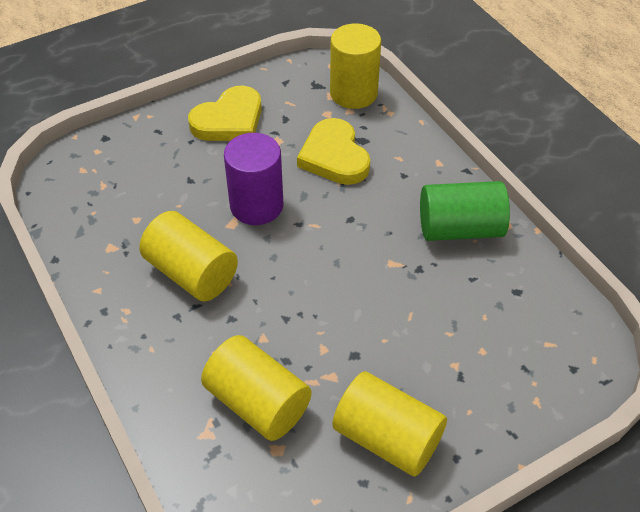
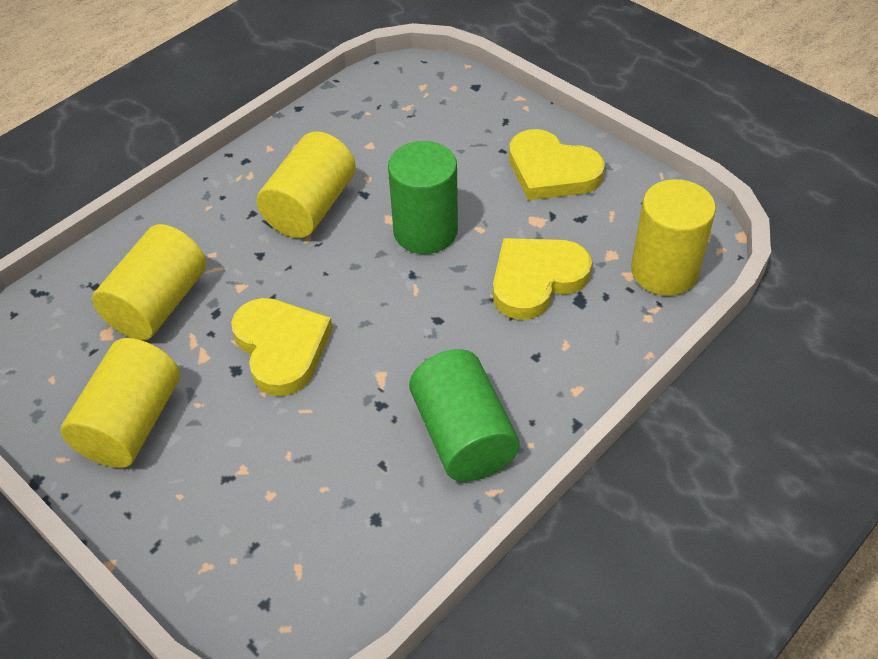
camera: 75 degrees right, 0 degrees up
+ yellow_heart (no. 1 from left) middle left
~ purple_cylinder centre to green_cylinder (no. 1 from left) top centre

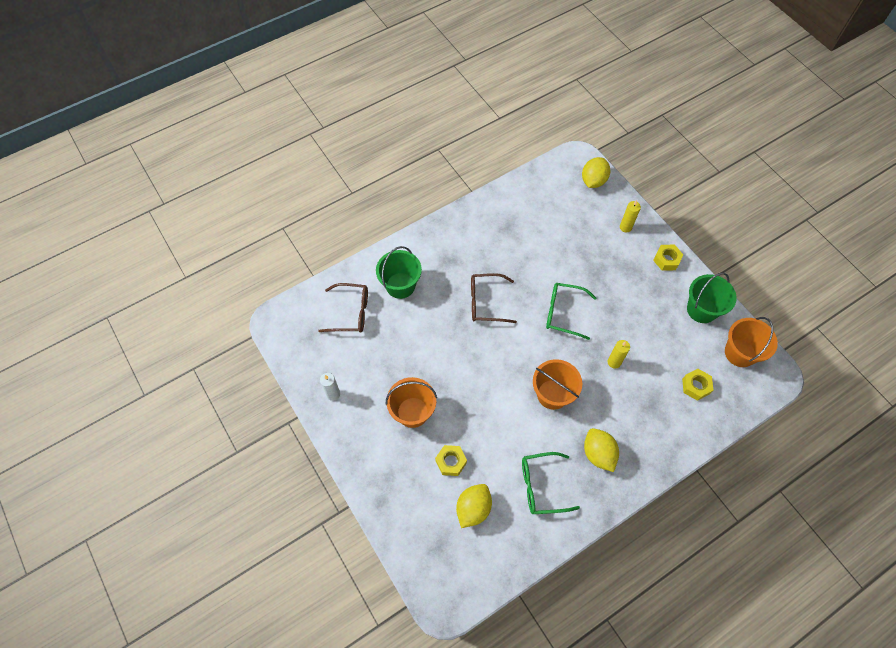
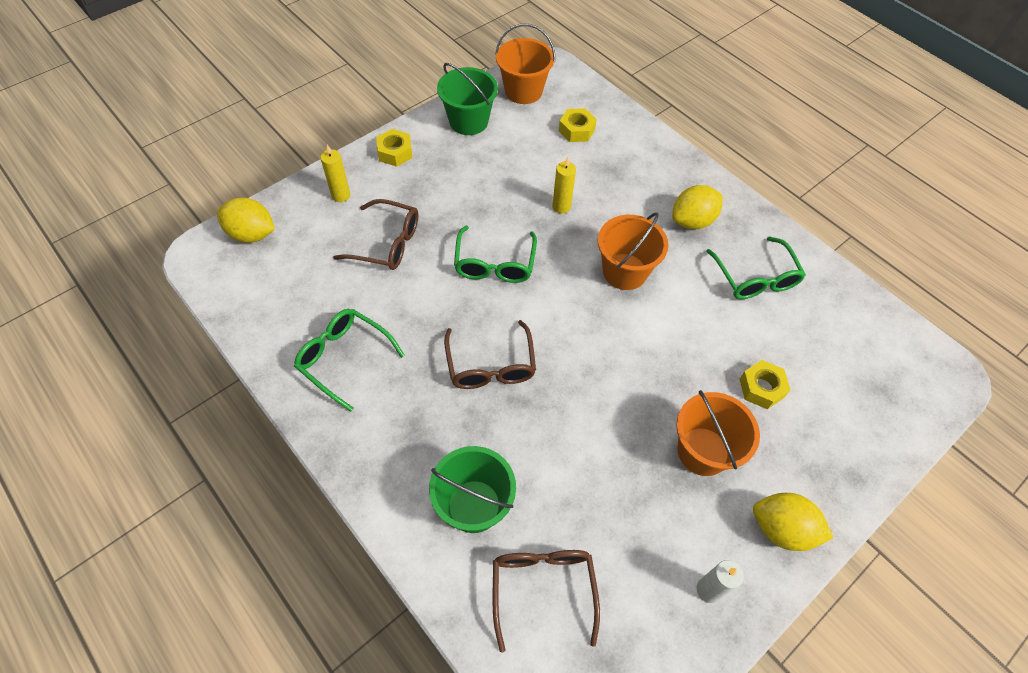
camera: 100 degrees left, 5 degrees down
+ green_glasses (no. 1 from left) centre
+ brown_glasses (no. 1 from left) centre
~ yellow_lemon (no. 1 from left in the first image) bottom centre to yellow_lemon (no. 3 from left) bottom right

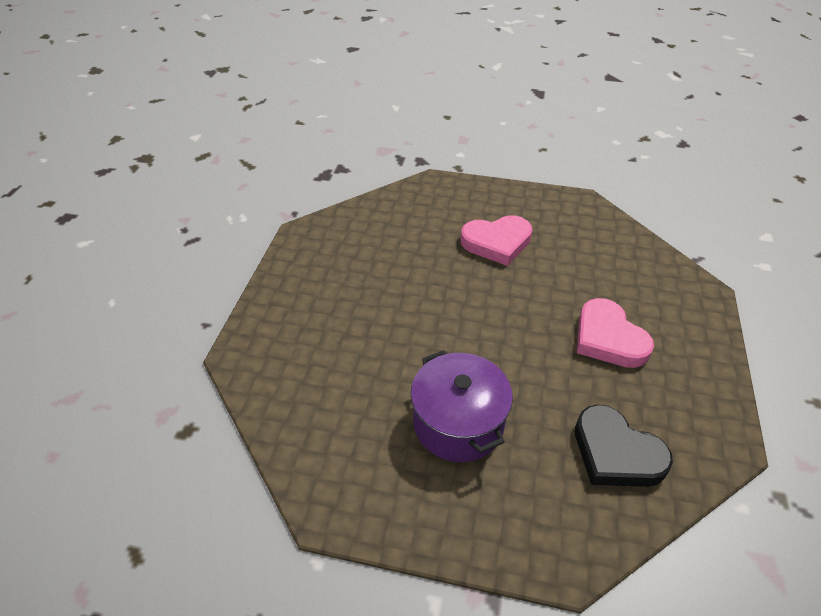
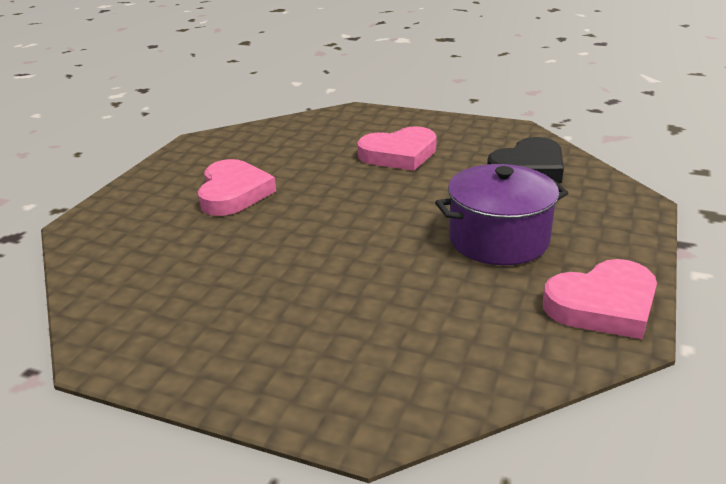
camera: 80 degrees left, 15 degrees down
+ pink_heart (no. 3 from left) middle right

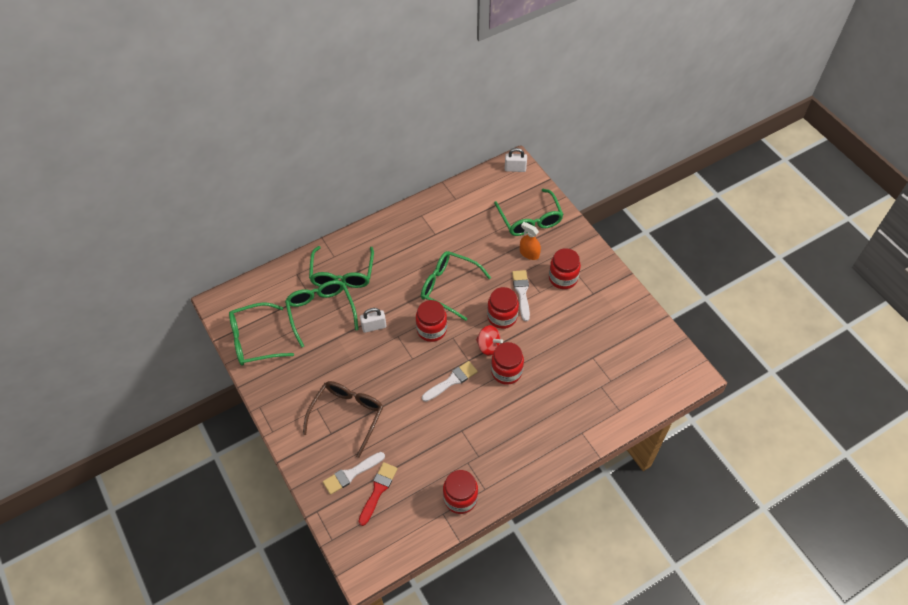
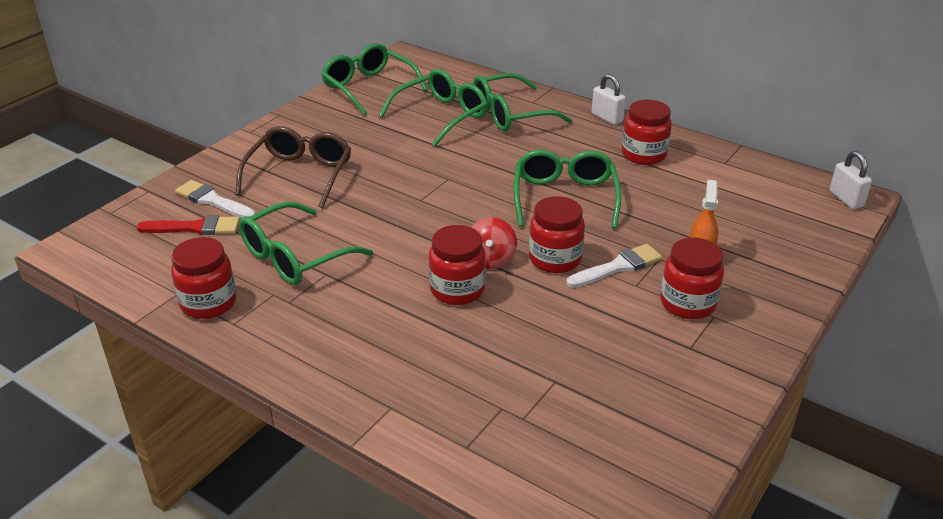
camera: 65 degrees right, 20 degrees down
~ brown_glasses bottom centre = top left 75 degrees counterclockwise
~ green_glasses (no. 5 from left in the first image) centre to green_glasses (no. 1 from left) middle left
~ white_padlock (no. 1 from left) centre to top centre
~ red_jar (no. 1 from left in the first image) centre to red_jar (no. 4 from left) top right
- white_brush (no. 2 from left) centre

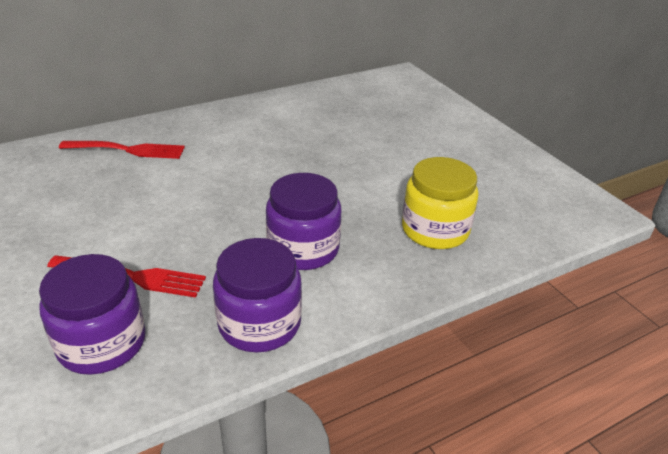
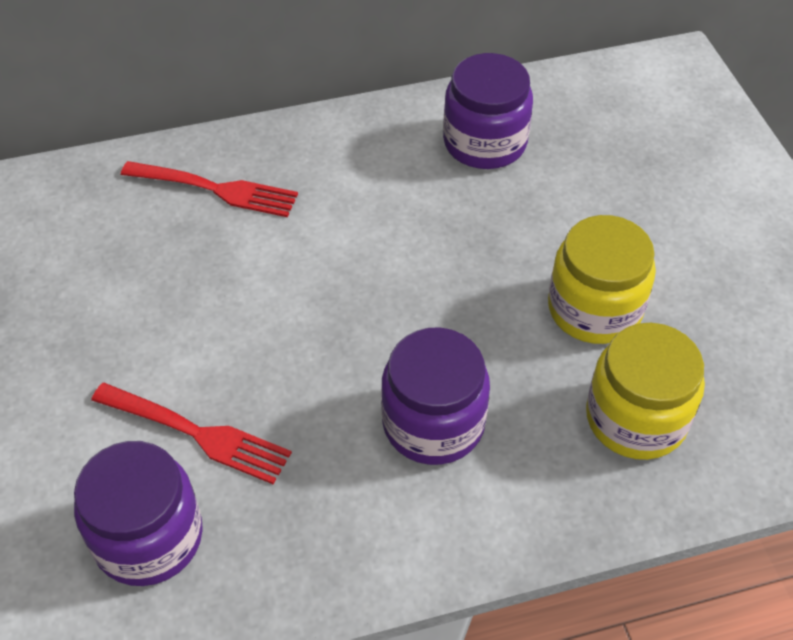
camera: 15 degrees right, 15 degrees up
~ purple_jar (no. 2 from left in the first image) centre to purple_jar (no. 3 from left) top centre
+ yellow_jar (no. 1 from left) middle right

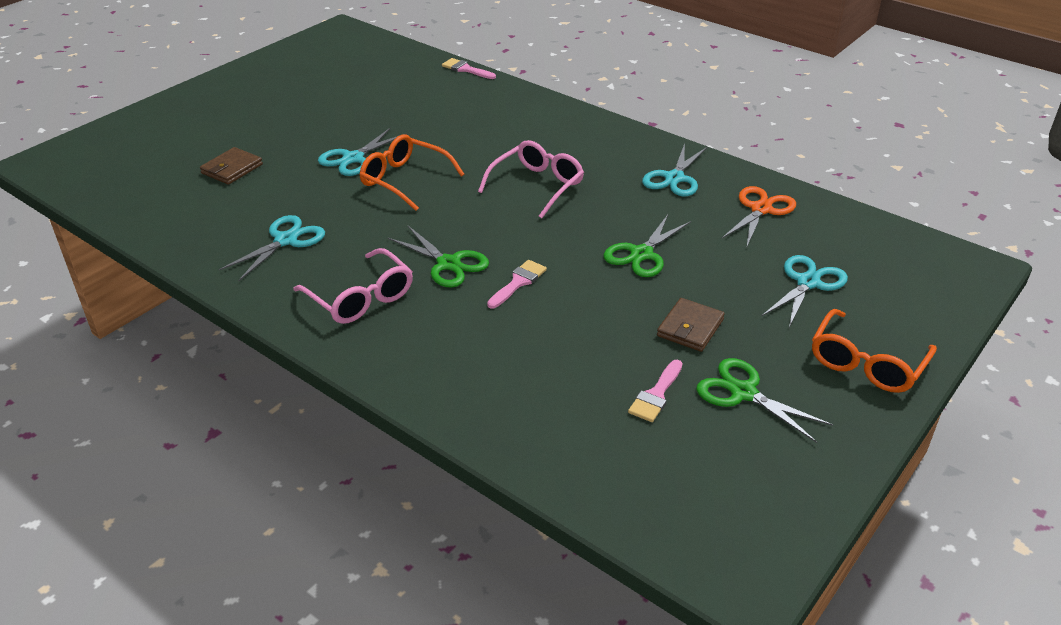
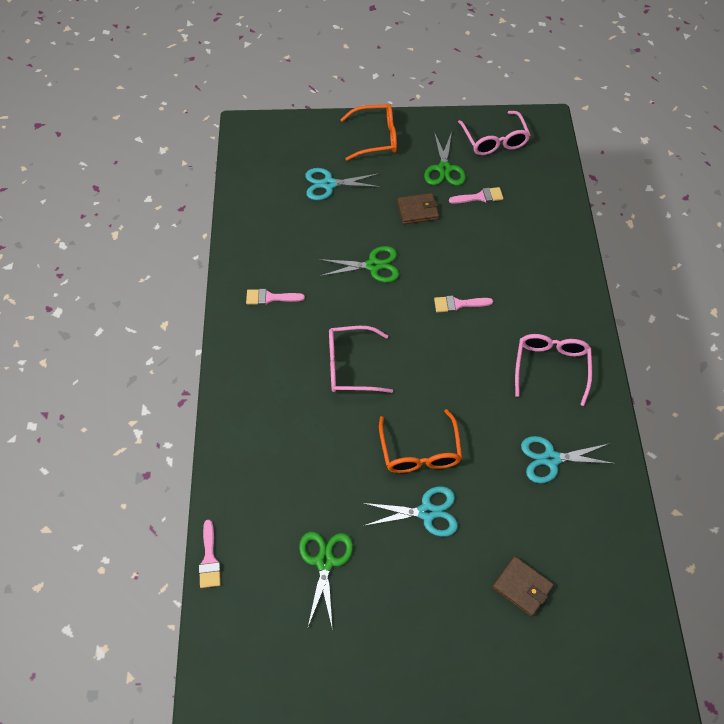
camera: 130 degrees left, 20 degrees up
~ turquoise_scissors (no. 3 from left) top centre to pink_brush (no. 2 from left) centre
~ green_scissors (no. 1 from left) centre to bottom centre
+ pink_glasses (no. 2 from left) top right
~ brown_wallet (no. 1 from left in the first image) top left = bottom right 45 degrees clockwise
- orange_scissors middle right

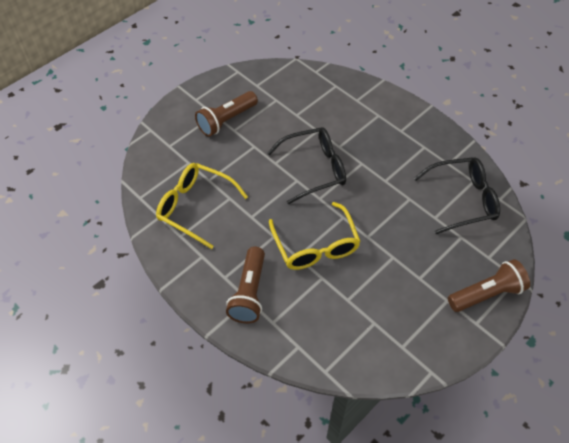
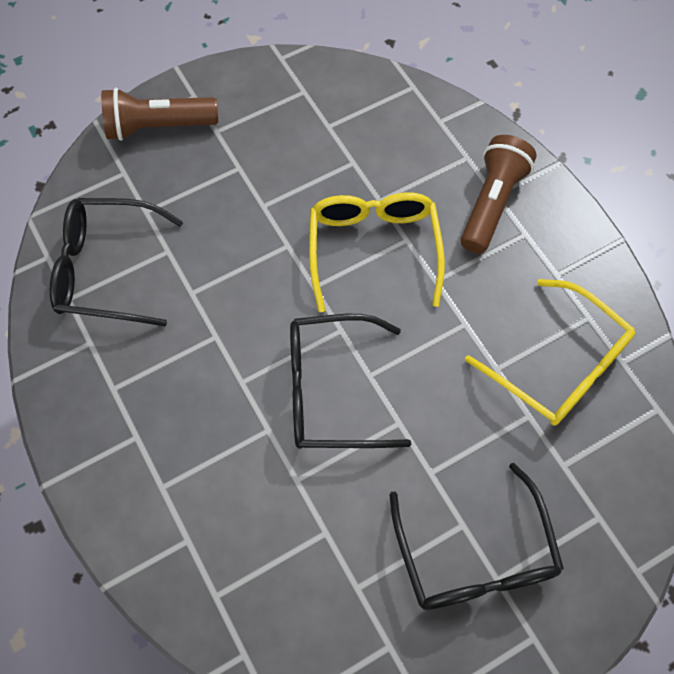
camera: 165 degrees left, 10 degrees up
~ brown_flashlight (no. 1 from left) top centre to black_glasses (no. 3 from left) bottom right

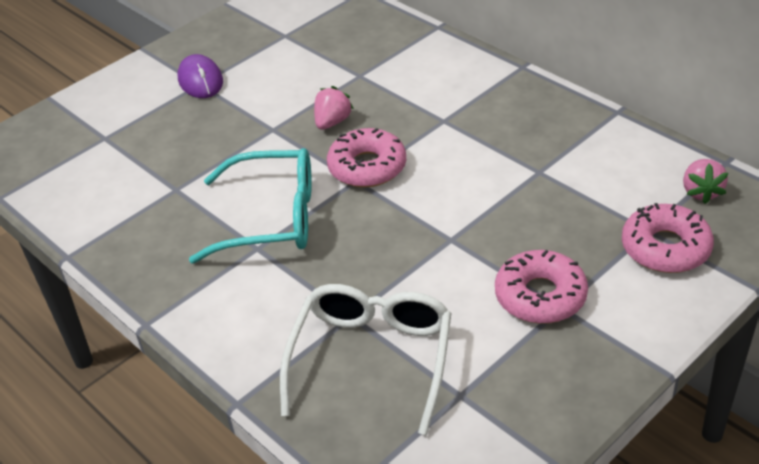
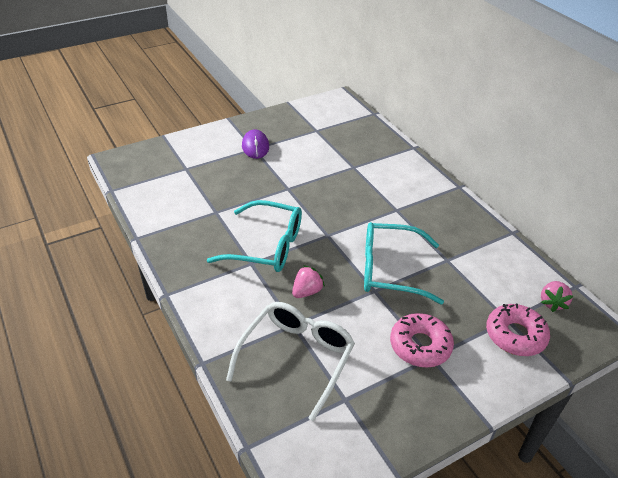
camera: 10 degrees right, 0 degrees up
~ pink_strawberry (no. 1 from left) top centre to centre
+ turquoise_glasses (no. 2 from left) centre
- pink_donut (no. 1 from left) centre

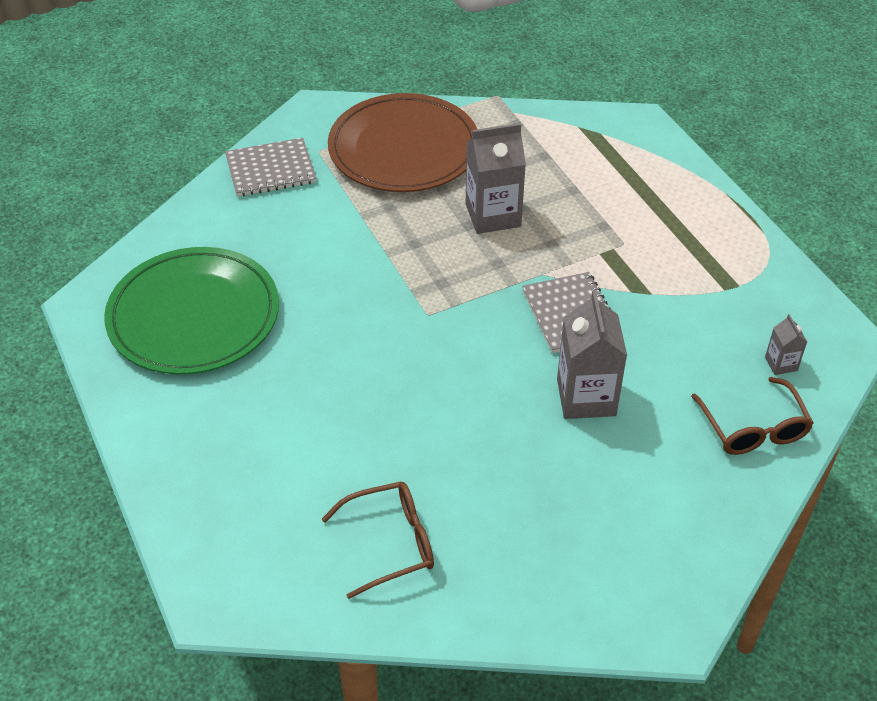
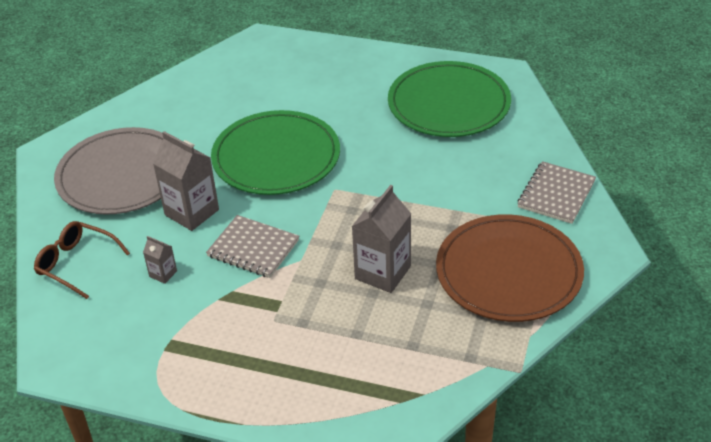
camera: 135 degrees right, 5 degrees down
+ grey_plate middle left
~ grey_carton (no. 3 from left in the first image) middle right to grey_carton (no. 1 from left) middle left
+ green_plate (no. 1 from left) centre
- brown_glasses (no. 1 from left) bottom centre

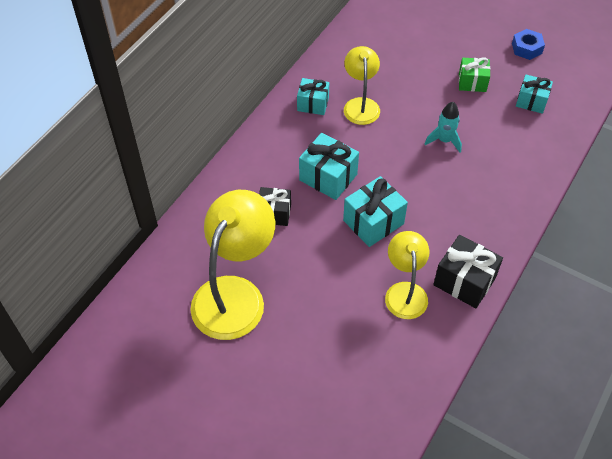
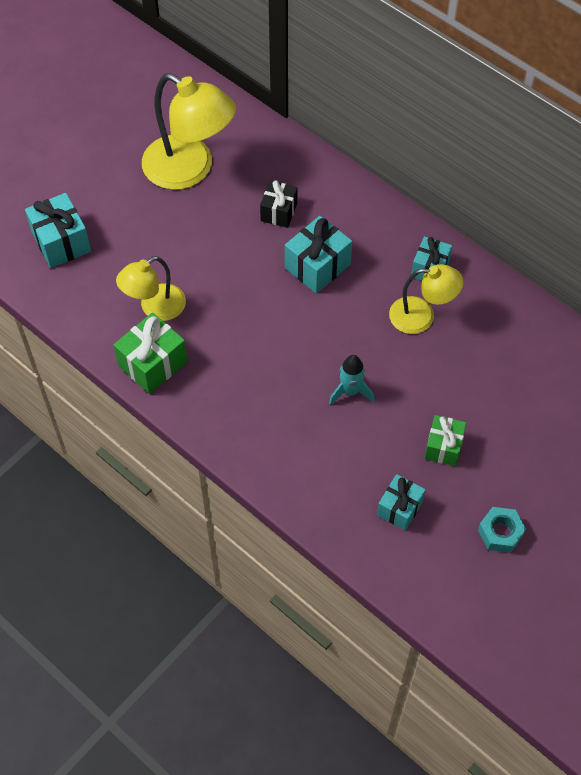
camera: 100 degrees right, 5 degrees up
~ turquoise_gift (no. 3 from left in the first image) centre to turquoise_gift (no. 1 from left) top left
~ black_gift (no. 2 from left) middle right to green_gift (no. 1 from left) middle left
~ yellow_lamp (no. 3 from left in the first image) centre = middle left 135 degrees clockwise
~ blue_nut top right to turquoise_nut bottom right

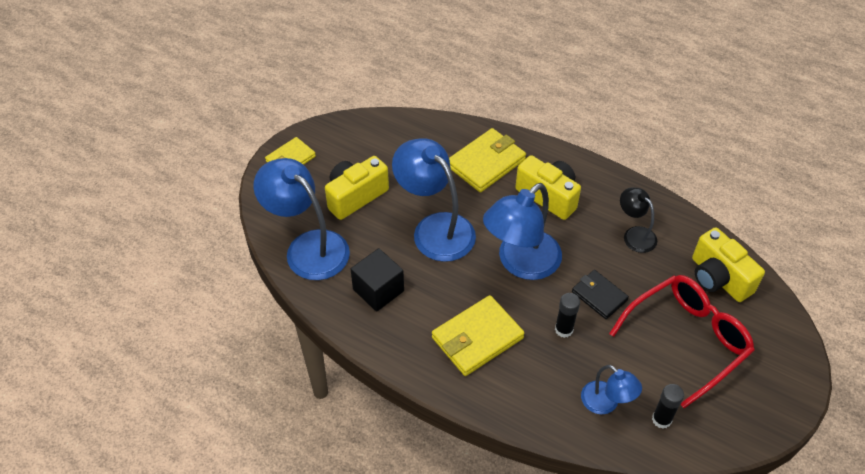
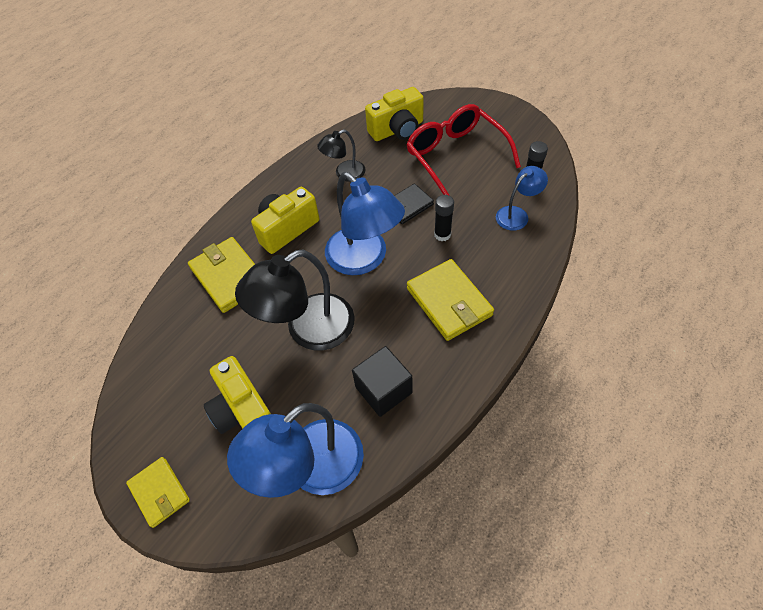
camera: 80 degrees left, 5 degrees up
~ blue_lamp (no. 2 from left) centre to black_lamp (no. 1 from left) centre

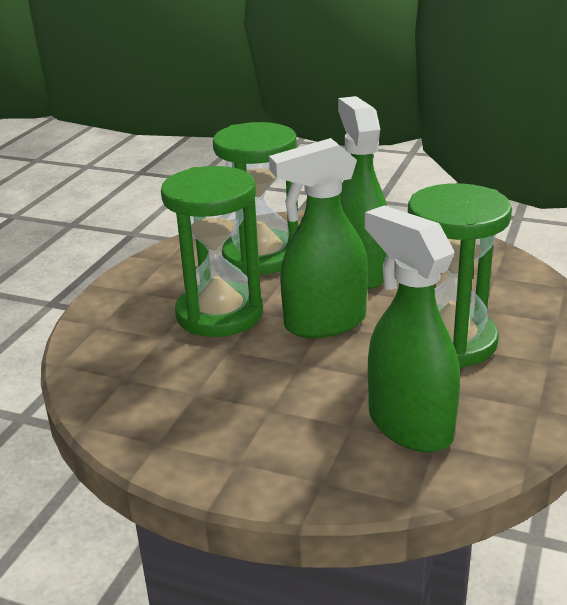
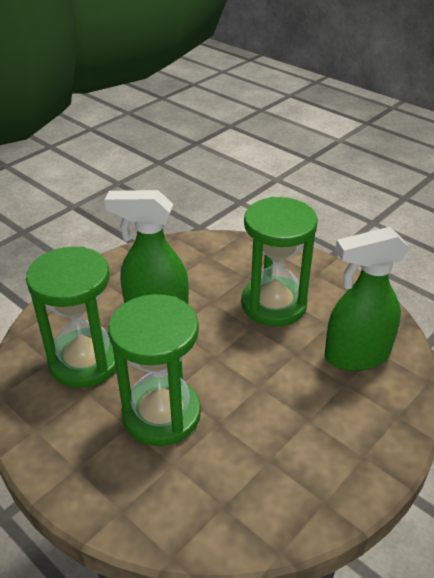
camera: 70 degrees left, 10 degrees up
- green_spray_bottle (no. 1 from left) centre

